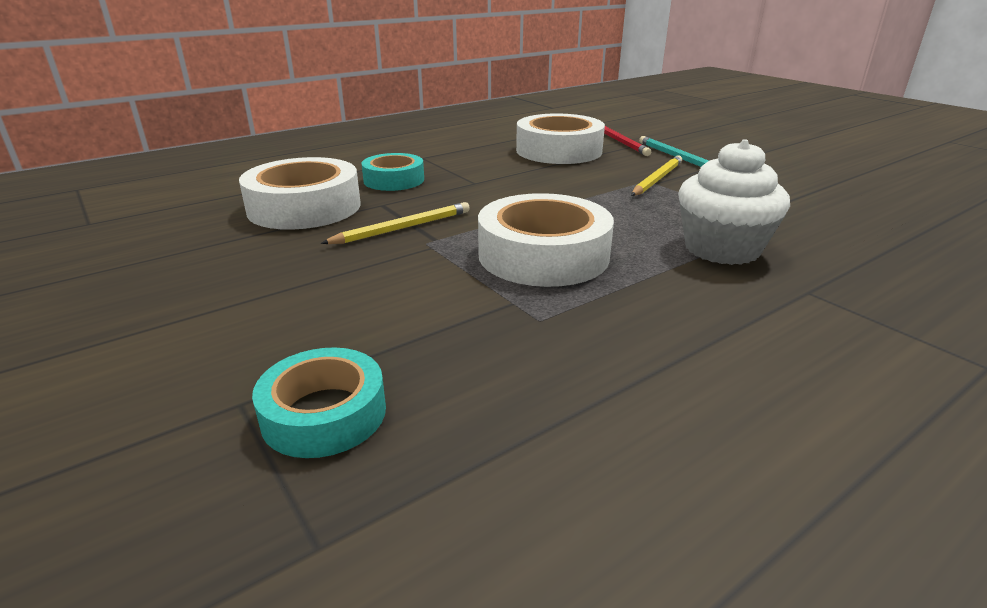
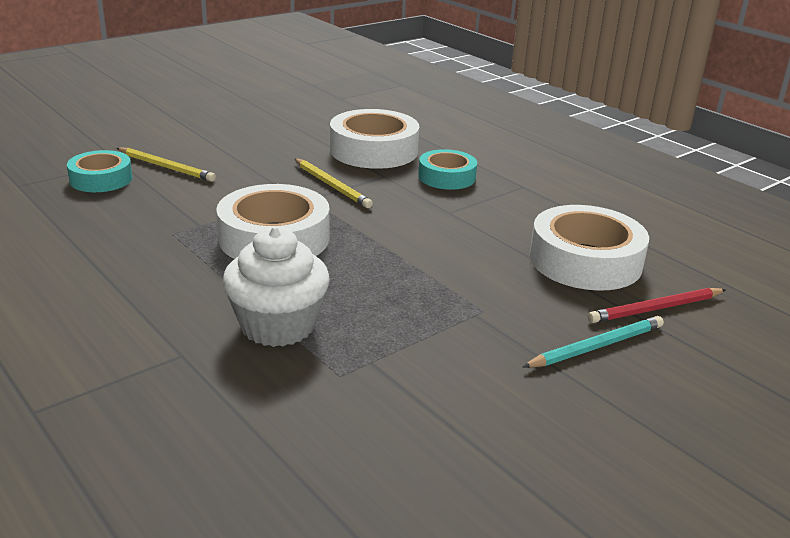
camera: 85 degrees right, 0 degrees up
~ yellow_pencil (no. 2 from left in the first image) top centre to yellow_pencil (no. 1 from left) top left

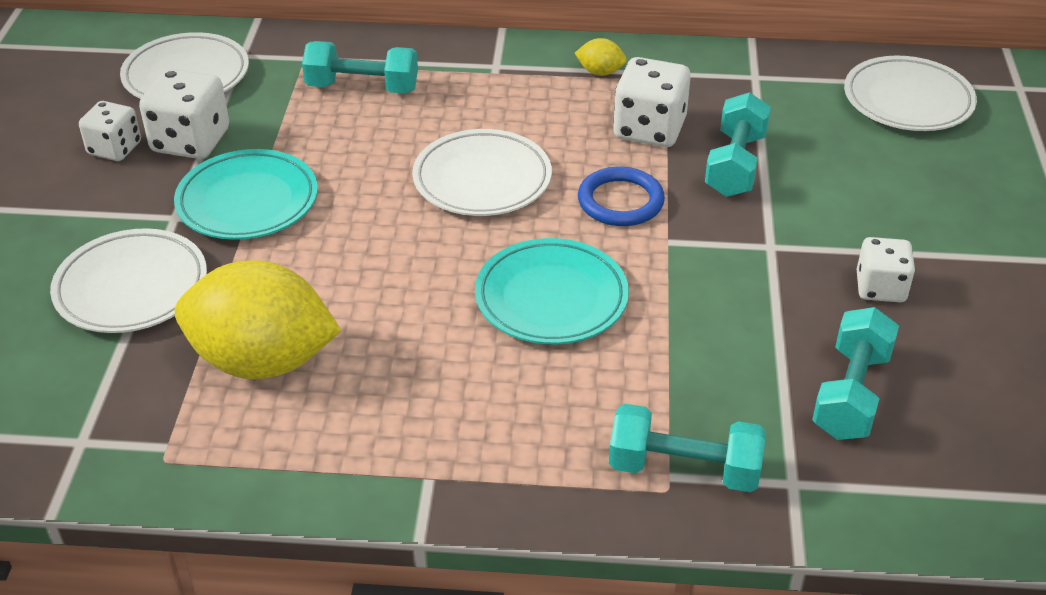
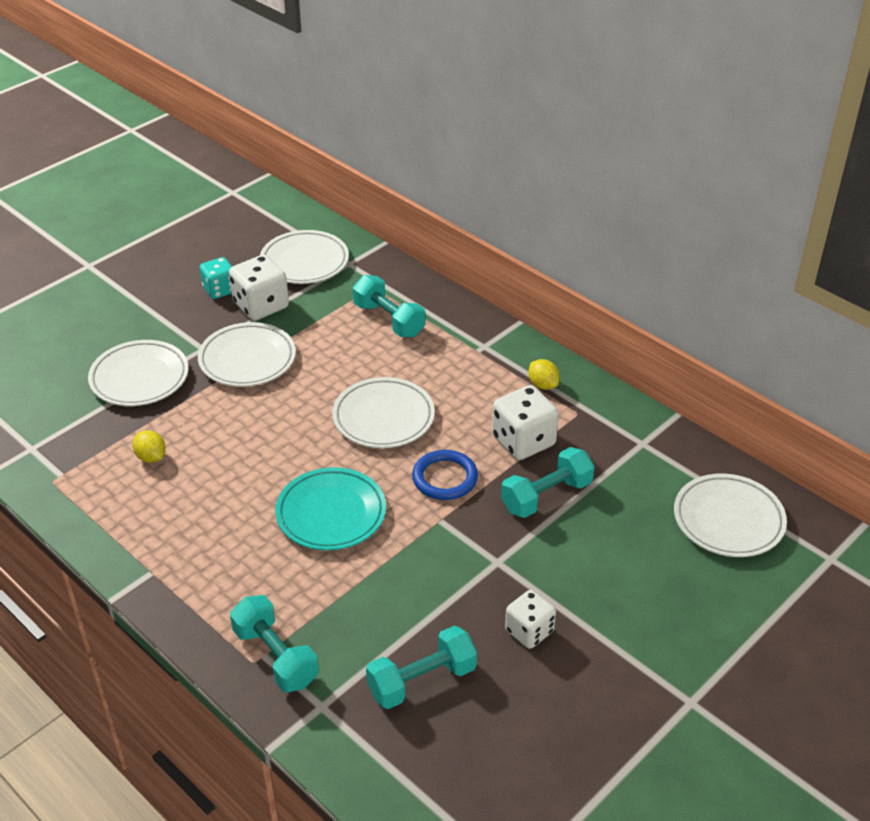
camera: 40 degrees right, 0 degrees up
~ yellow_lemon (no. 1 from left) middle left = middle left x0.40
~ turquoise_plate (no. 1 from left) top left to white_plate (no. 2 from left) middle left
~ white_dice (no. 1 from left) top left to turquoise_dice middle left

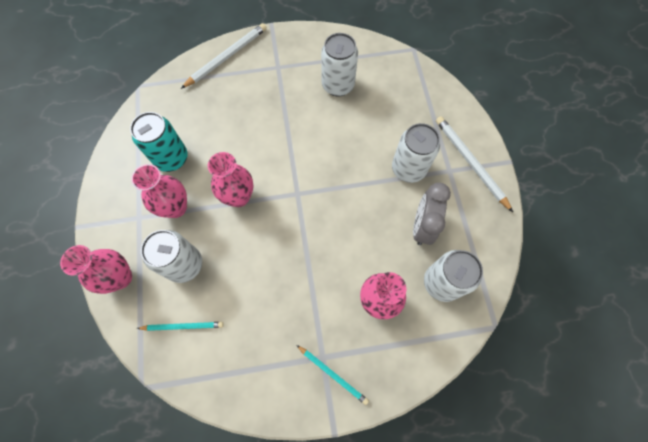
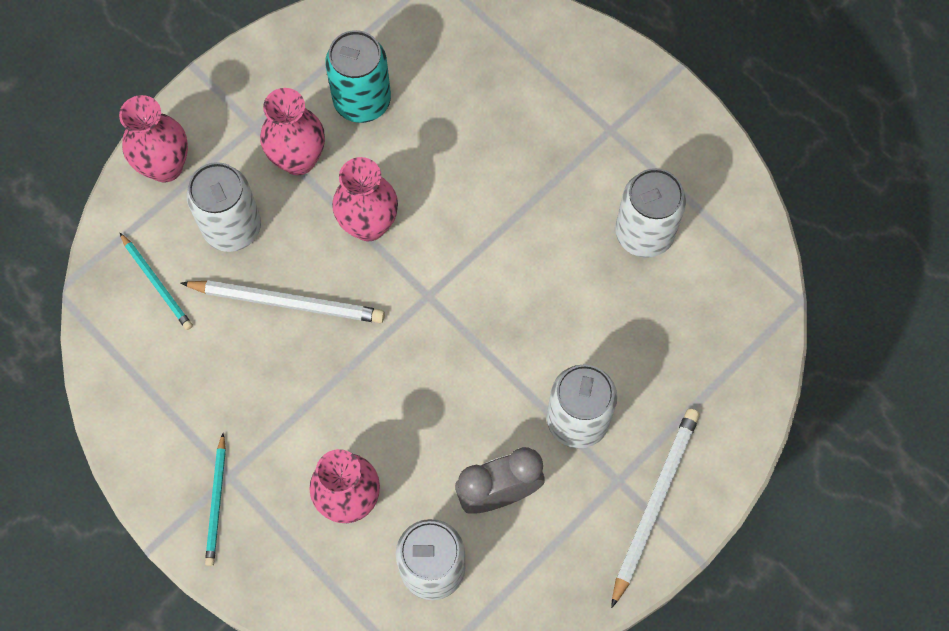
camera: 55 degrees right, 0 degrees up
~ white_pencil (no. 1 from left) top centre to middle left

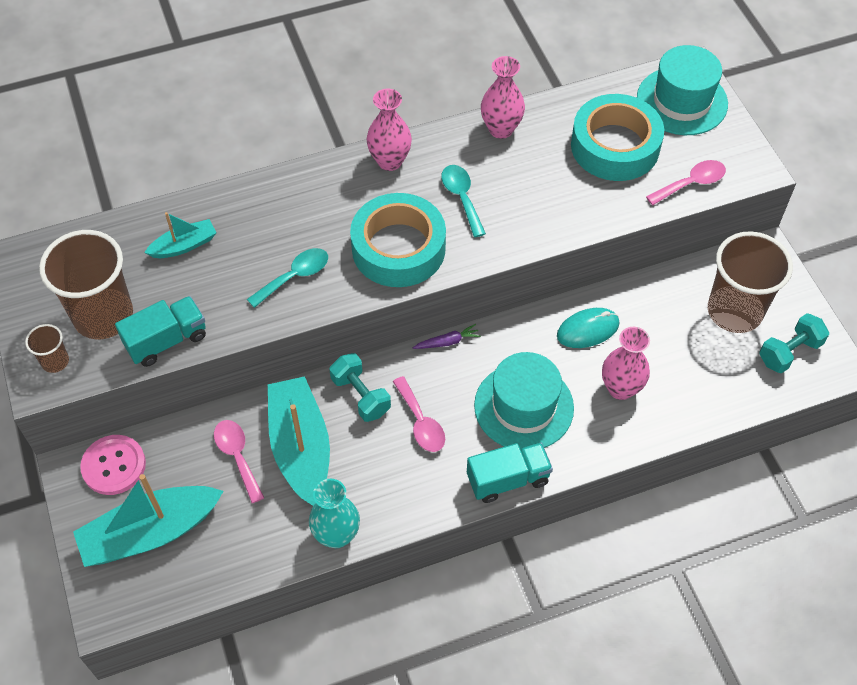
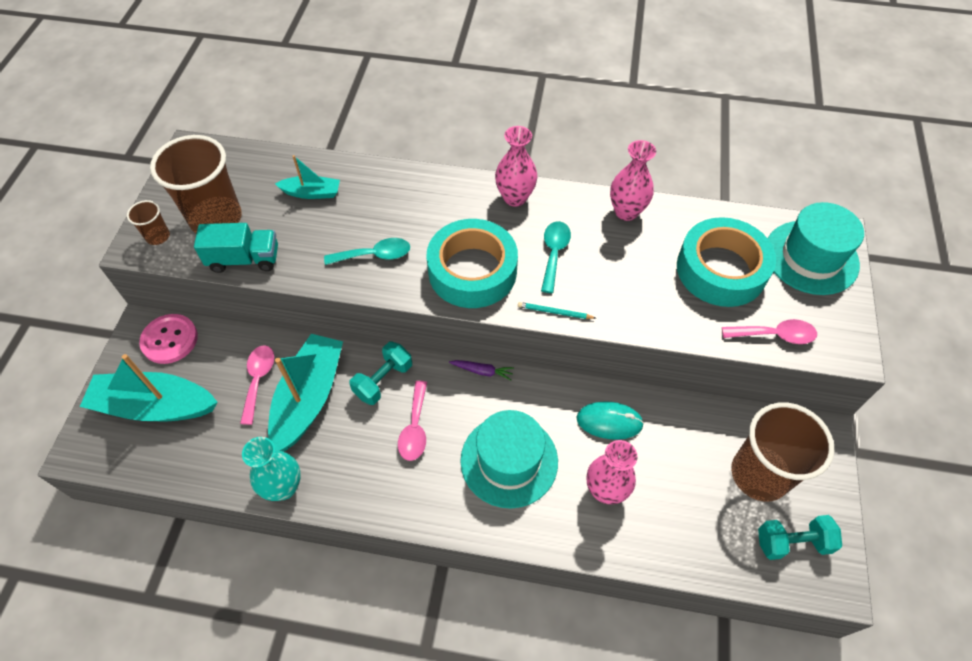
camera: 30 degrees right, 0 degrees up
~ turquoise_dumbbell (no. 1 from left) centre = centre 45 degrees clockwise
+ turquoise_pencil centre
- turquoise_truck (no. 2 from left) bottom centre

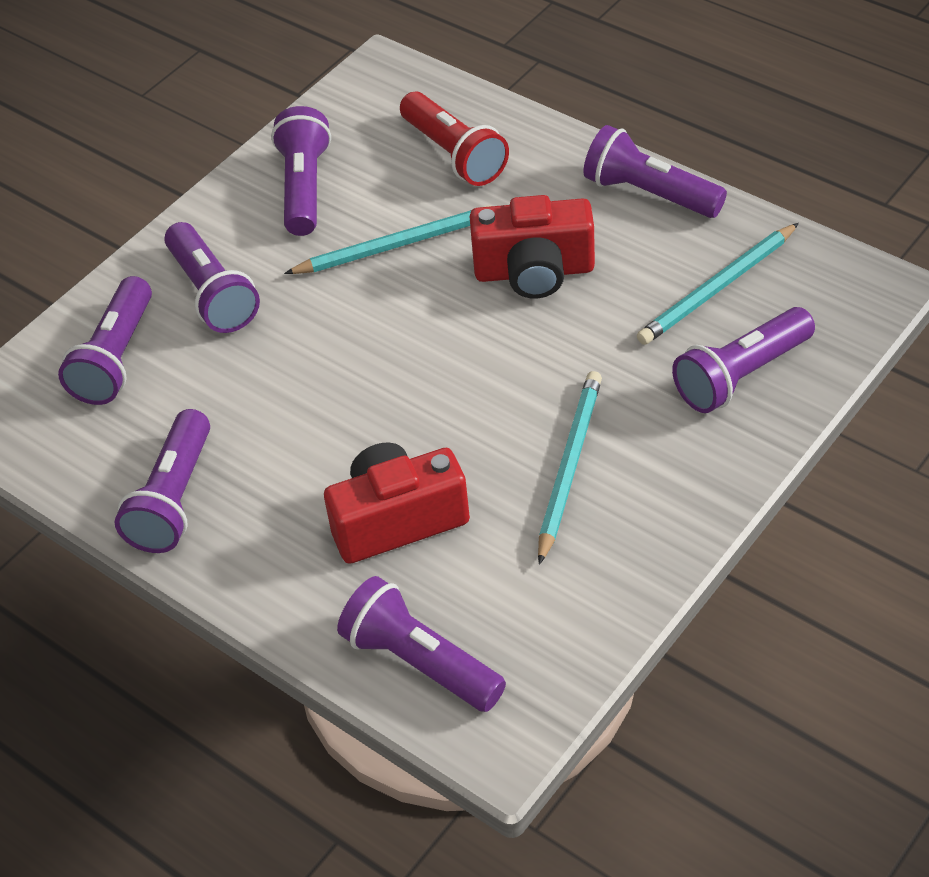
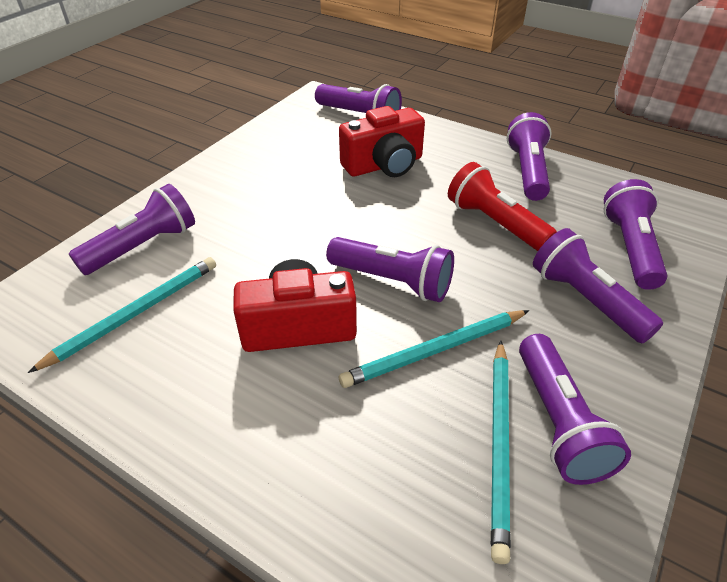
camera: 170 degrees right, 5 degrees down
~ purple_flashlight (no. 6 from left in the first image) top right to purple_flashlight (no. 3 from left) centre
~ red_flashlight top centre to middle right
~ turquoise_pencil (no. 2 from left in the first image) centre to turquoise_pencil (no. 3 from left) bottom right

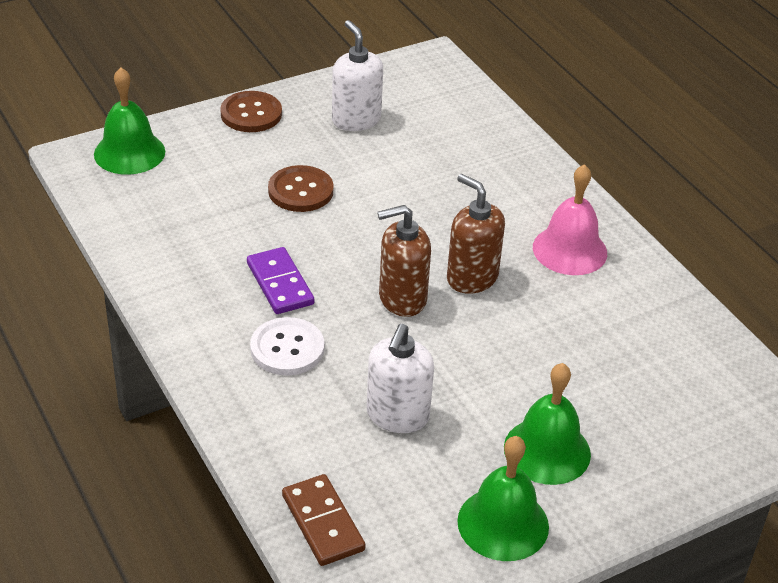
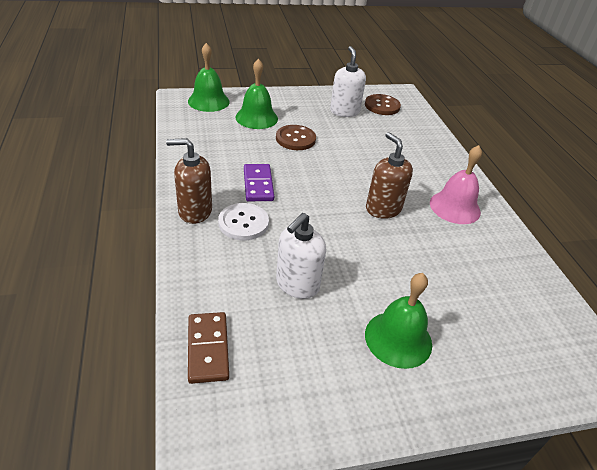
camera: 15 degrees right, 0 degrees up
~ brown_soap_dispenser (no. 1 from left) centre to middle left
~ green_bell (no. 2 from left) bottom centre to top centre
~ brown_button (no. 1 from left in the first image) top left to brown_button (no. 2 from left) top centre

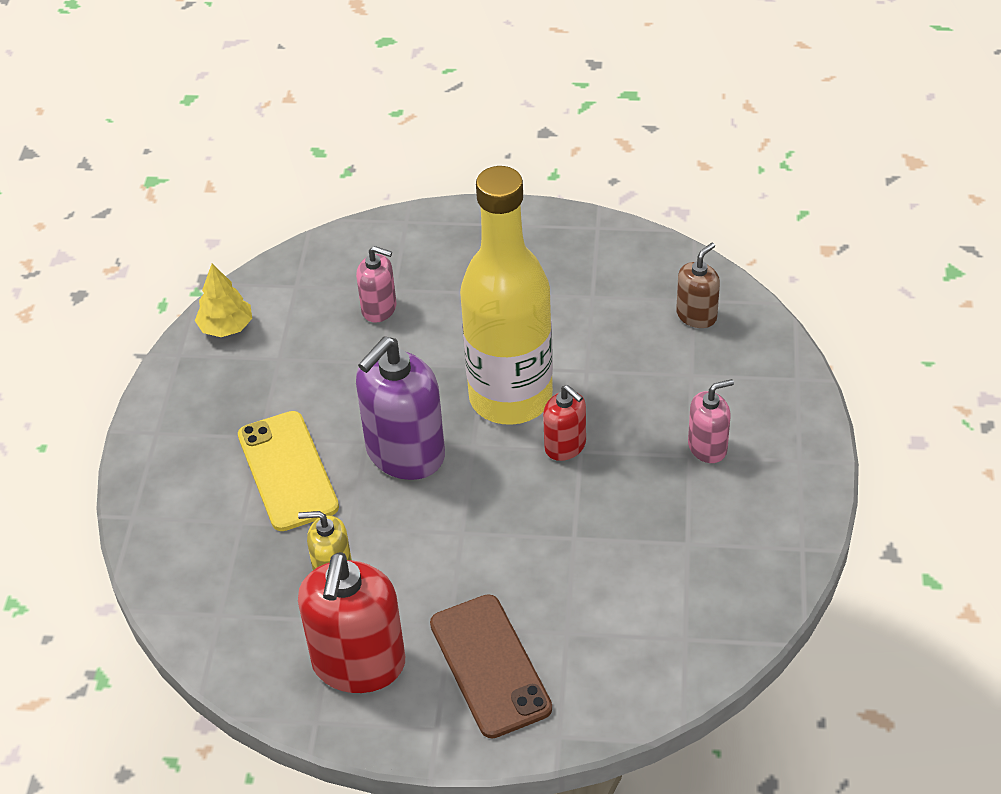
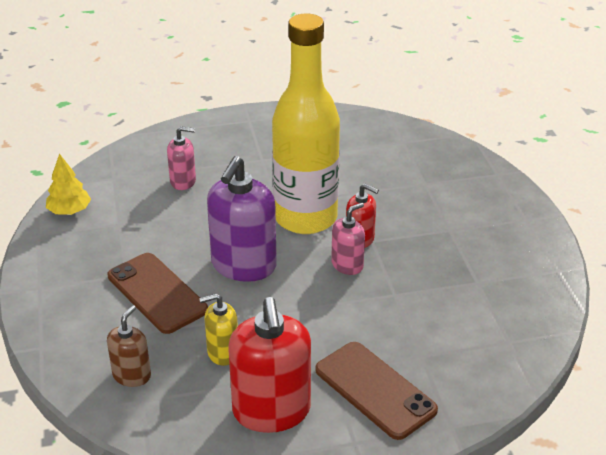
camera: 20 degrees left, 10 degrees down
~ yellow_phone middle left to brown_phone (no. 1 from left) middle left
~ brown_soap_dispenser middle right to bottom left
~ pink_soap_dispenser (no. 2 from left) middle right to centre

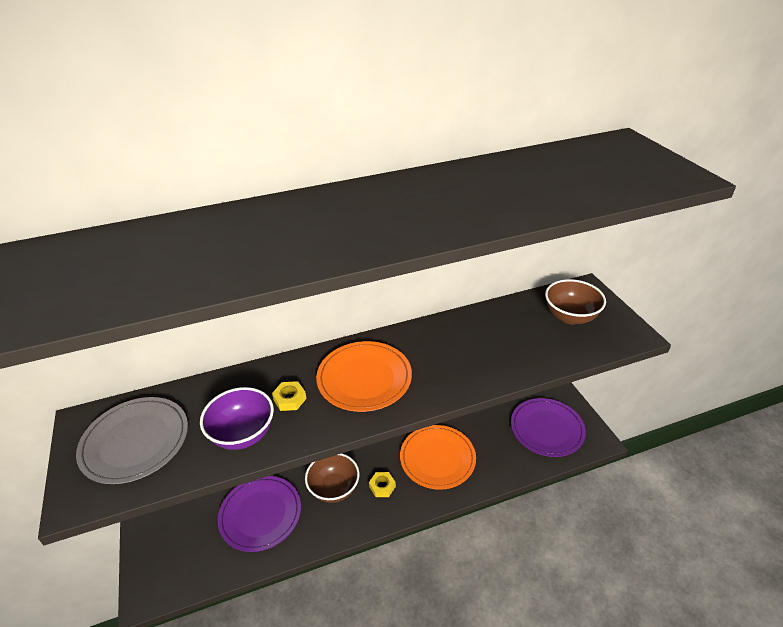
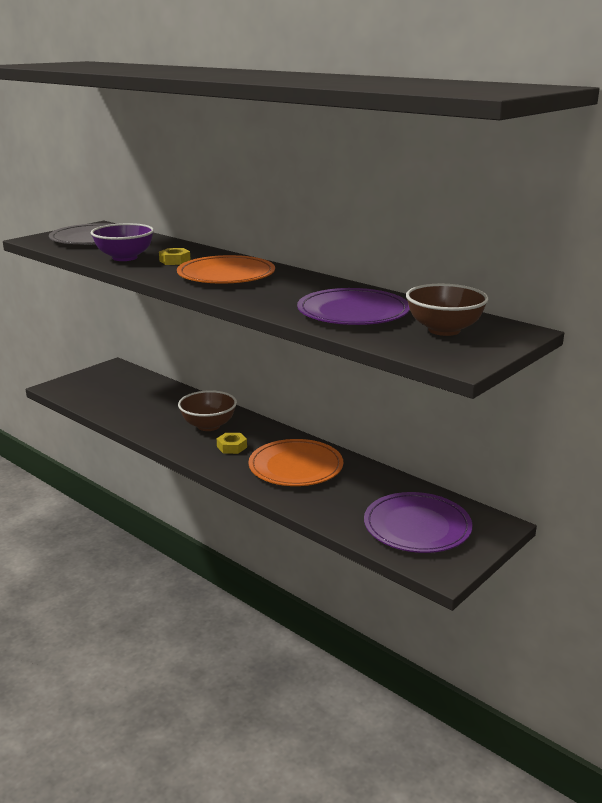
camera: 60 degrees right, 15 degrees down
~ purple_plate (no. 1 from left) bottom left to centre

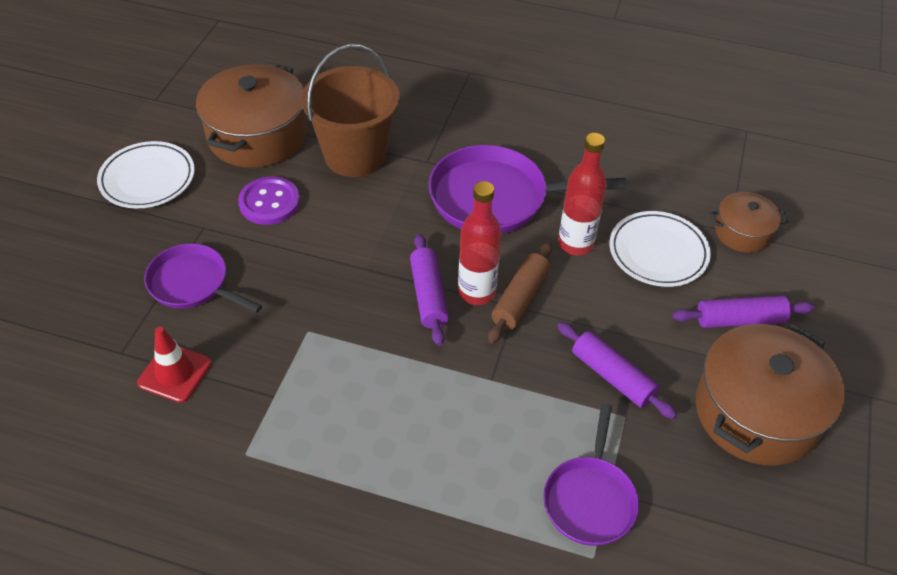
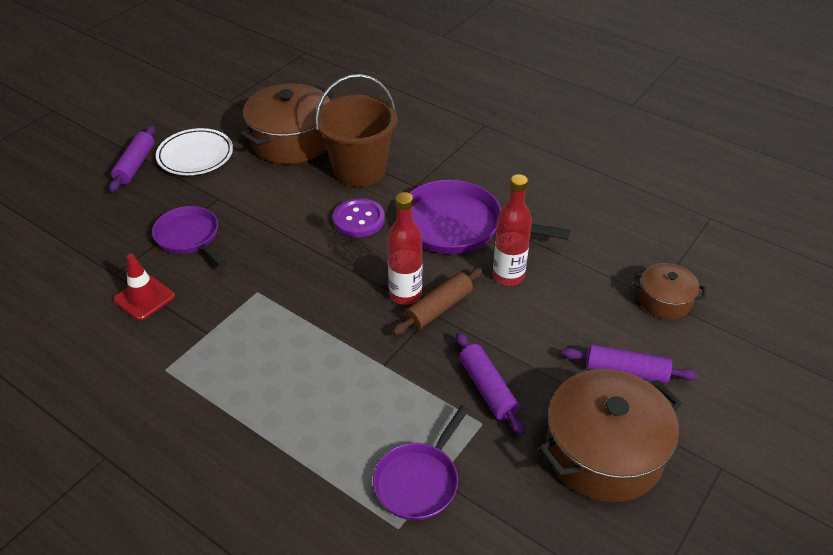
camera: 20 degrees right, 5 degrees down
~ purple_rolling_pin (no. 1 from left) centre to top left
~ purple_button middle left to centre
- white_plate (no. 2 from left) middle right

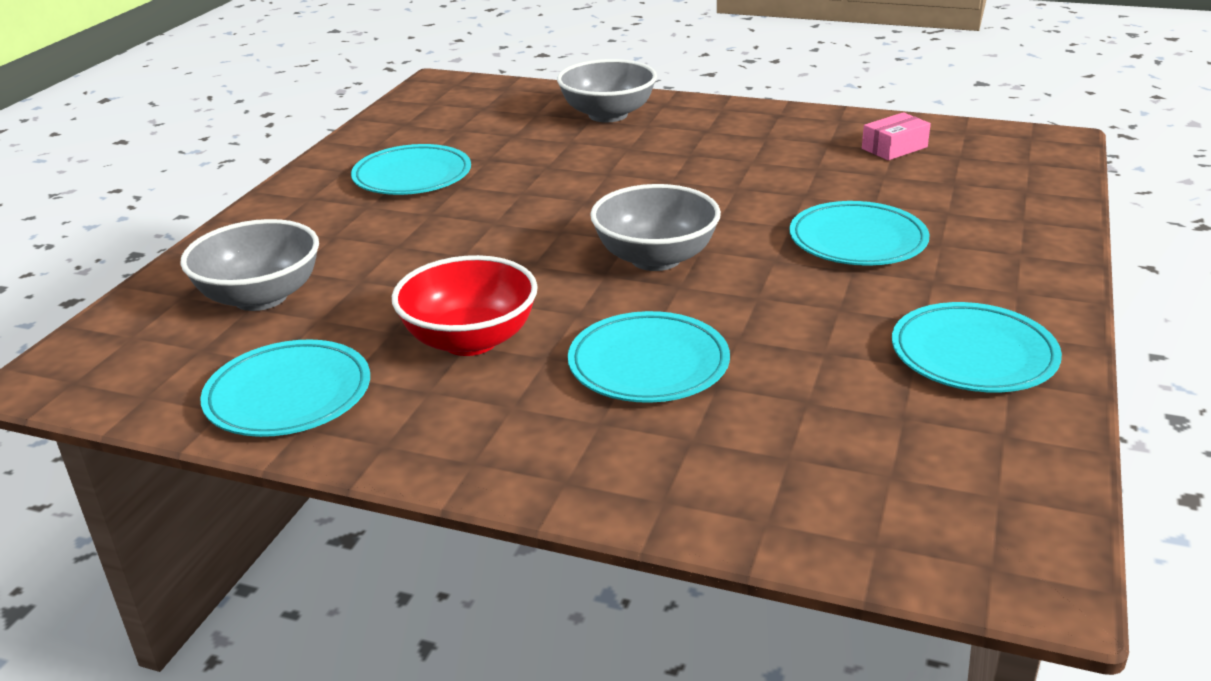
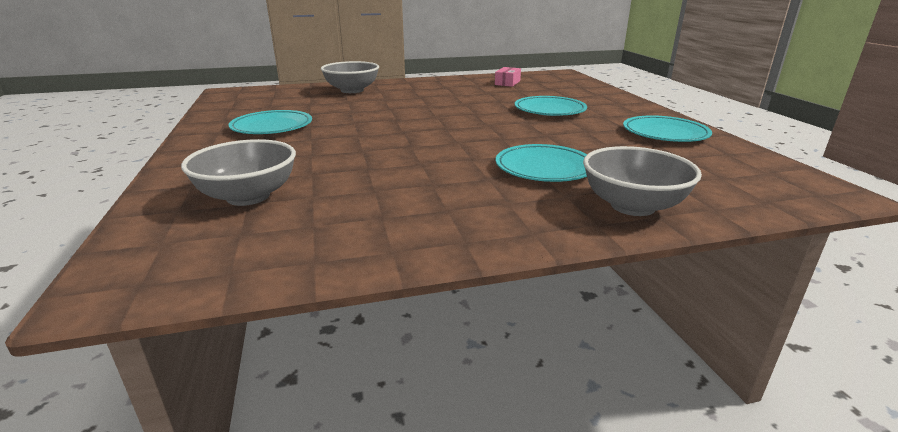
camera: 35 degrees left, 5 degrees down
~ grey_bowl (no. 3 from left) centre to middle right
- turquoise_plate (no. 1 from left) middle left
- red_bowl centre

